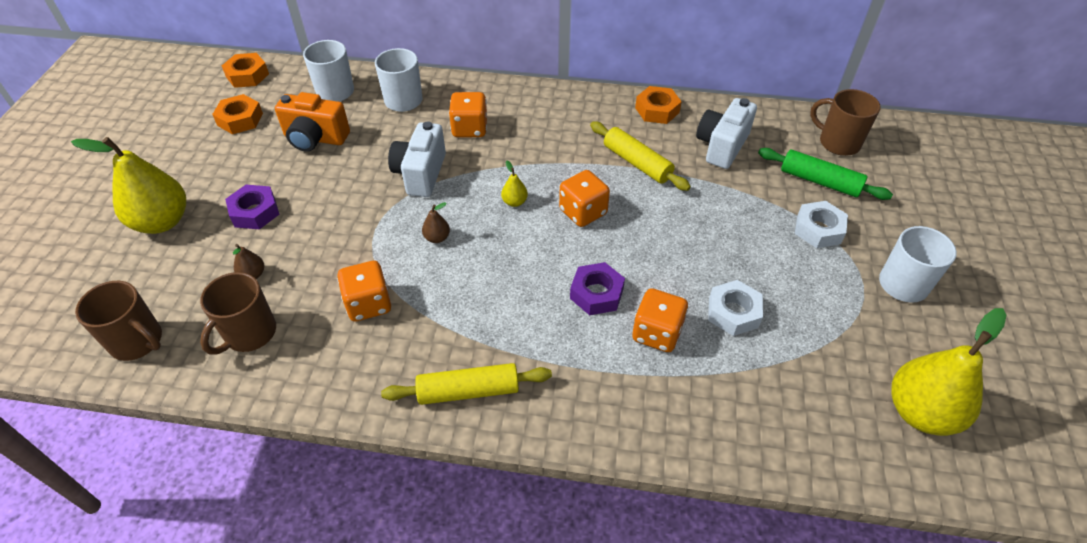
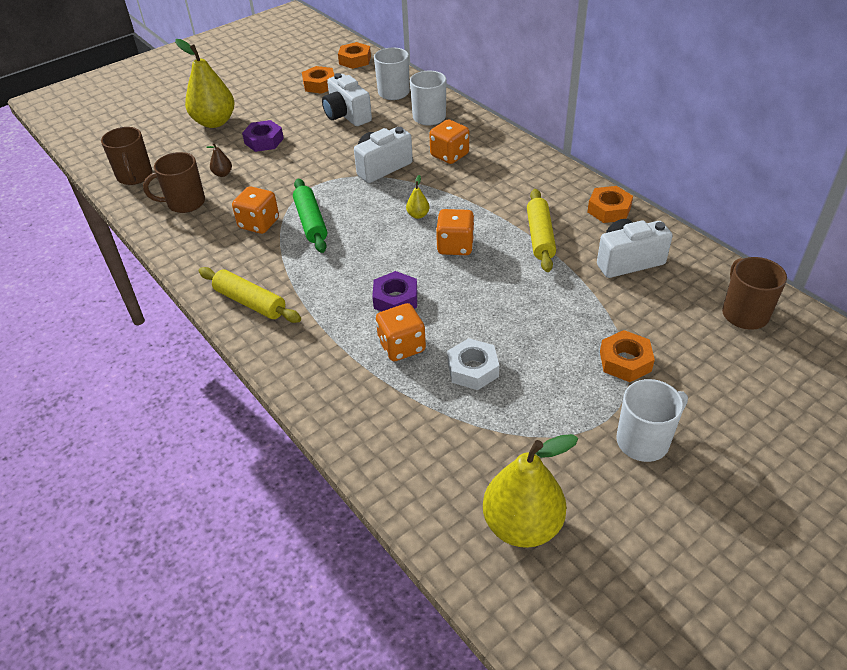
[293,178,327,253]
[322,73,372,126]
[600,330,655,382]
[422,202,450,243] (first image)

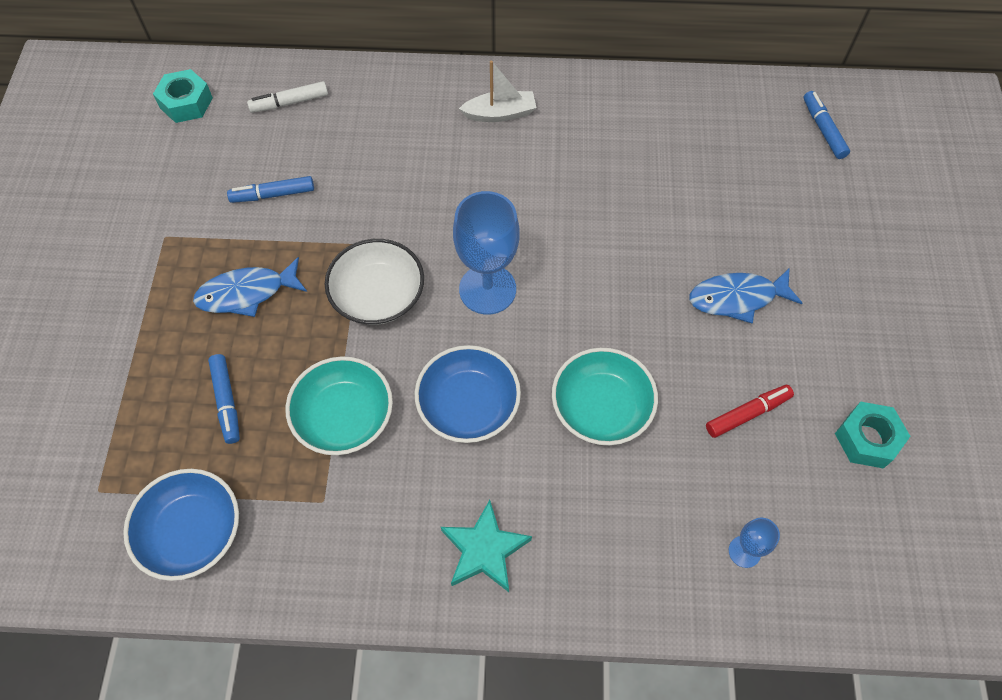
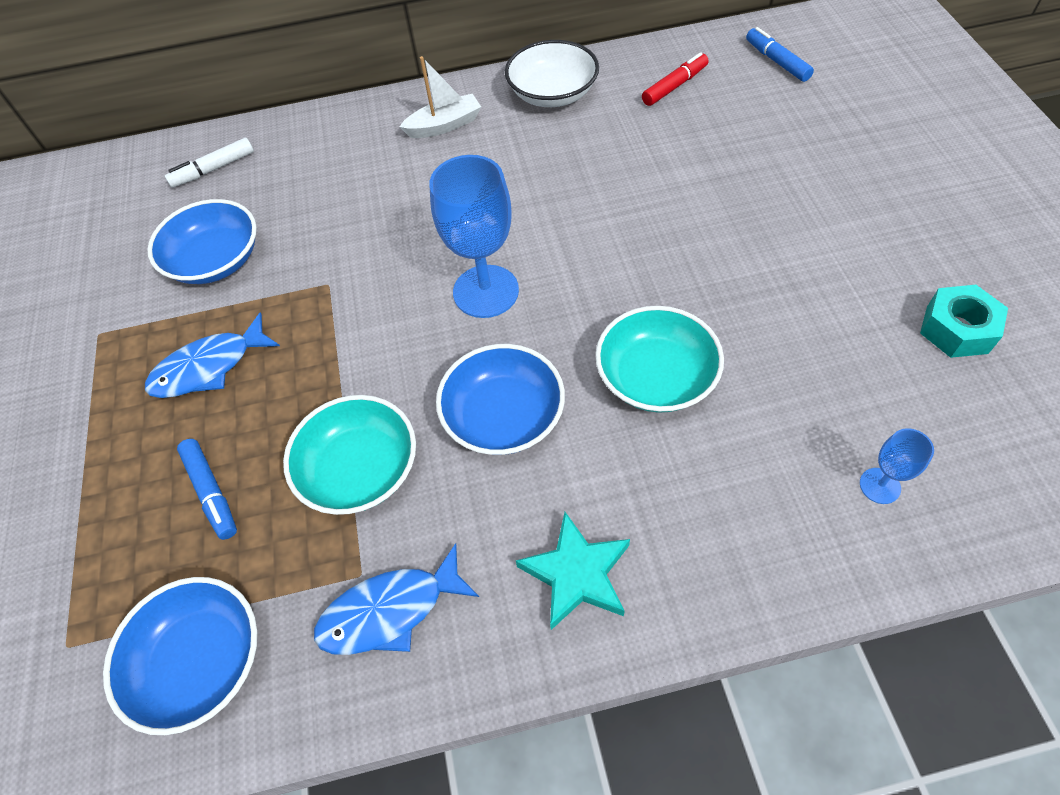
[147,199,257,284]
[314,543,479,655]
[505,40,599,107]
[642,52,708,106]
[153,69,213,123] (first image)

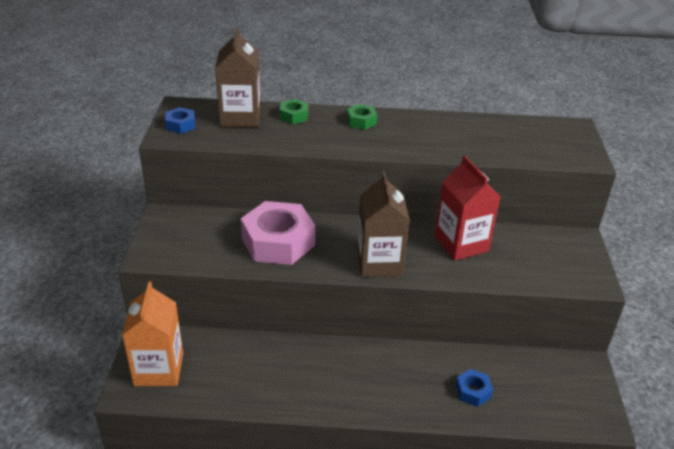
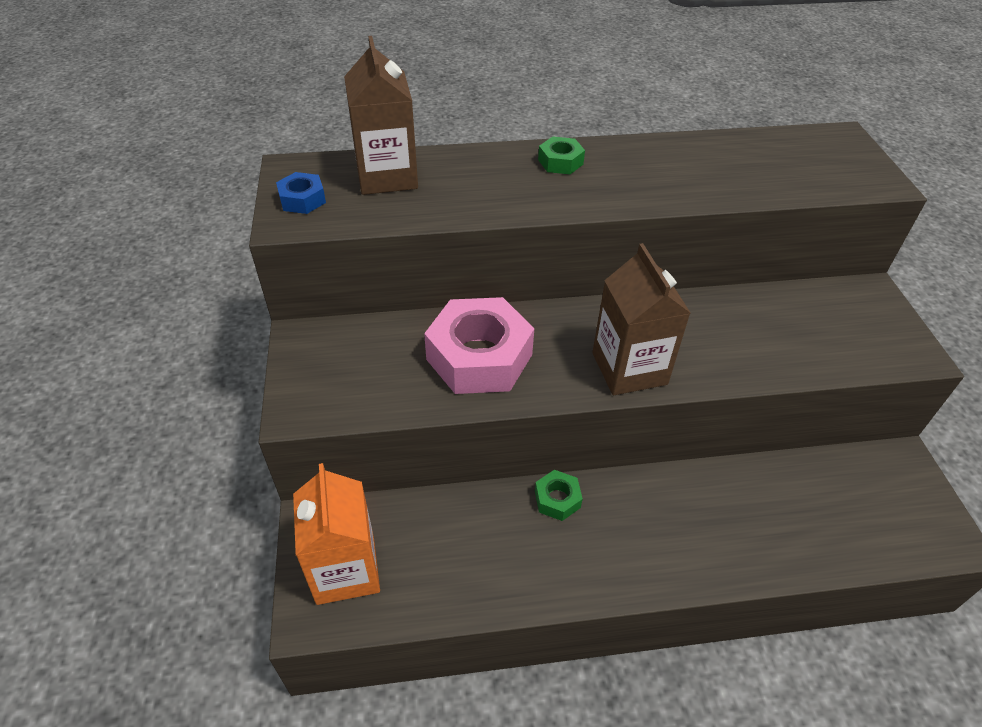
[535,470,583,521]
[435,156,500,261] (first image)
[455,369,493,407] (first image)

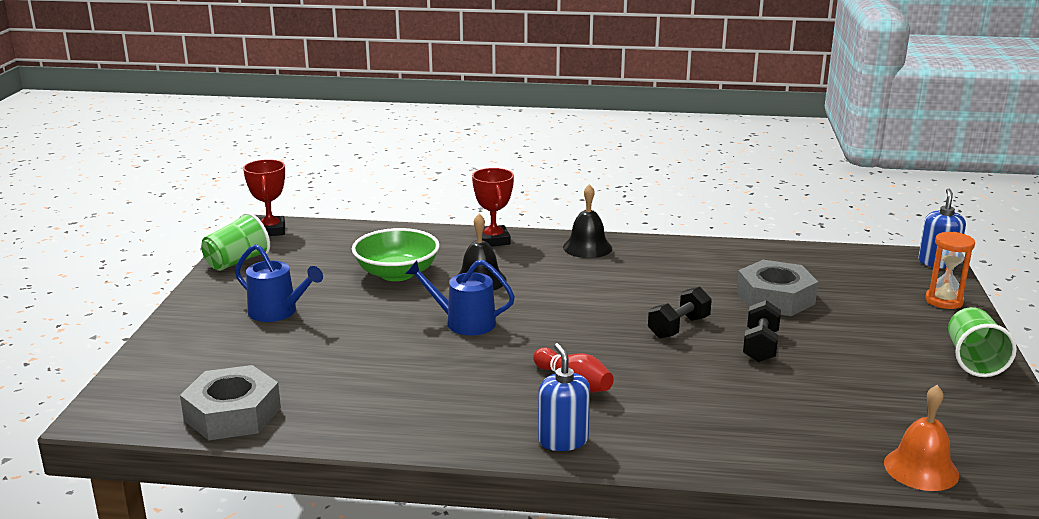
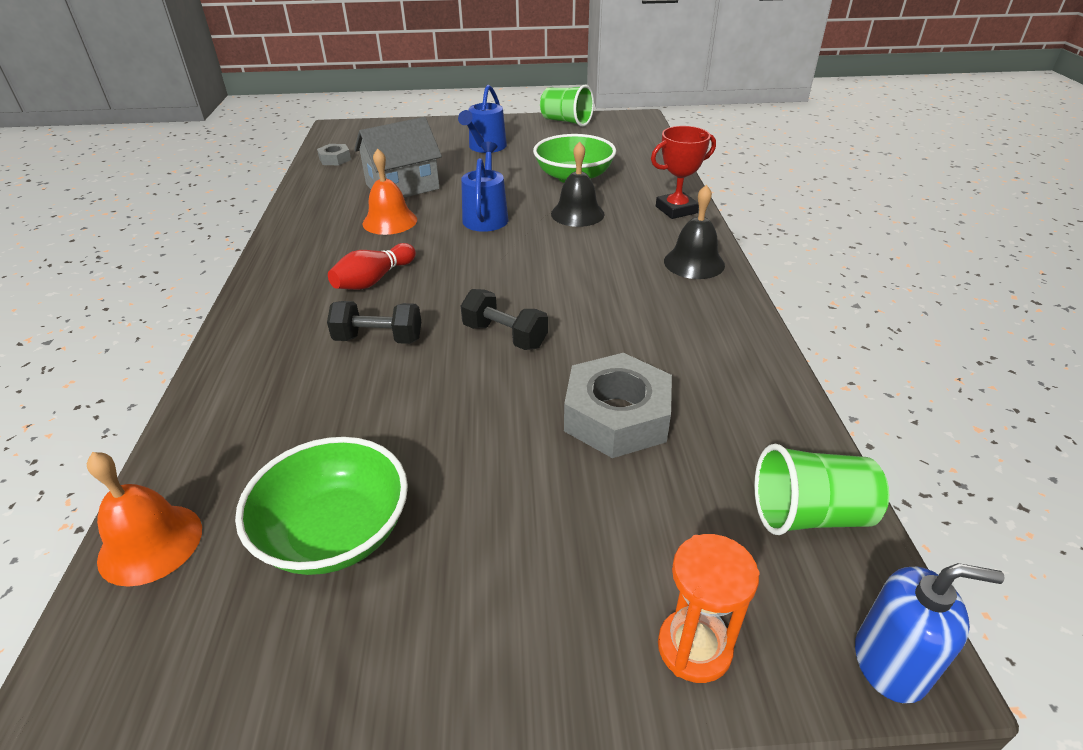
[235,437,408,575]
[317,144,351,165]
[327,301,421,344]
[354,117,442,198]
[362,148,417,235]
[754,444,889,535]
[243,159,285,236] (first image)
[538,343,590,451] (first image)

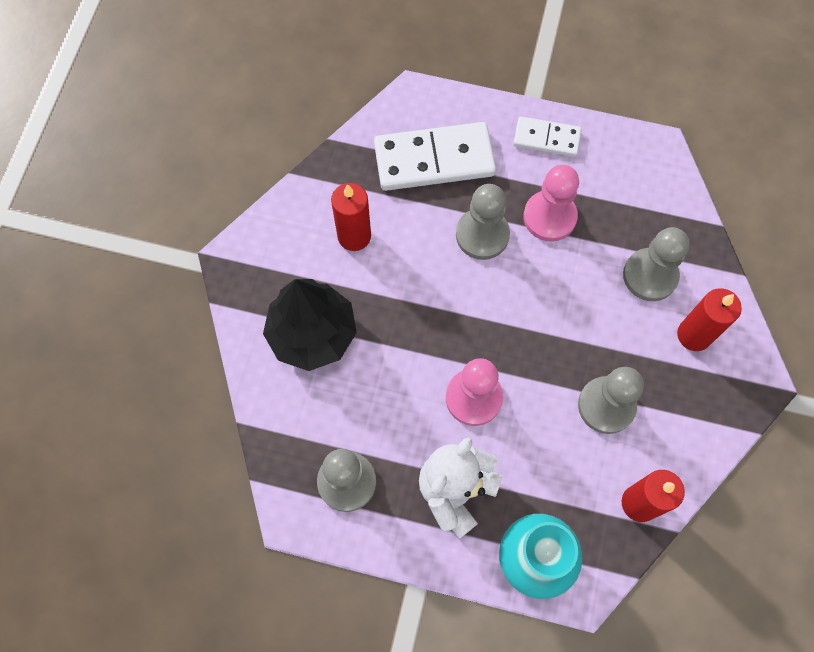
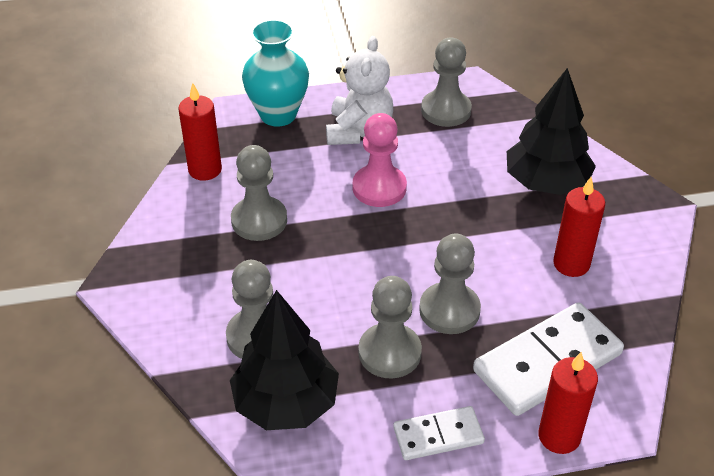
[230,290,339,430]
[359,276,422,378]
[538,352,598,454]

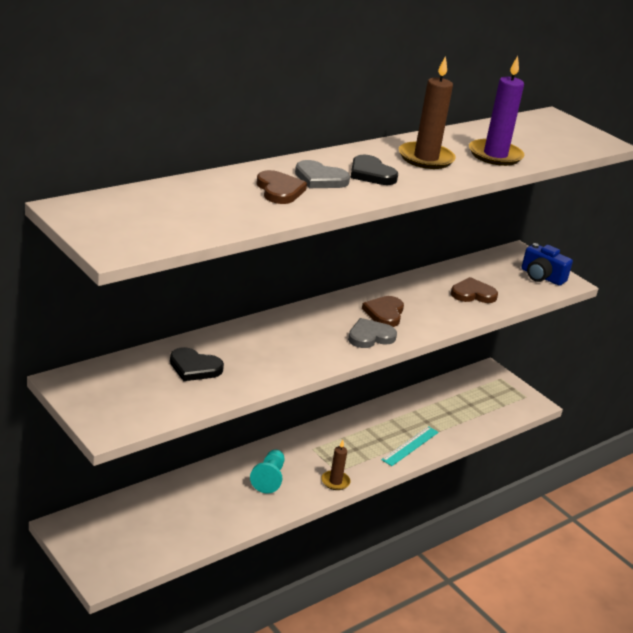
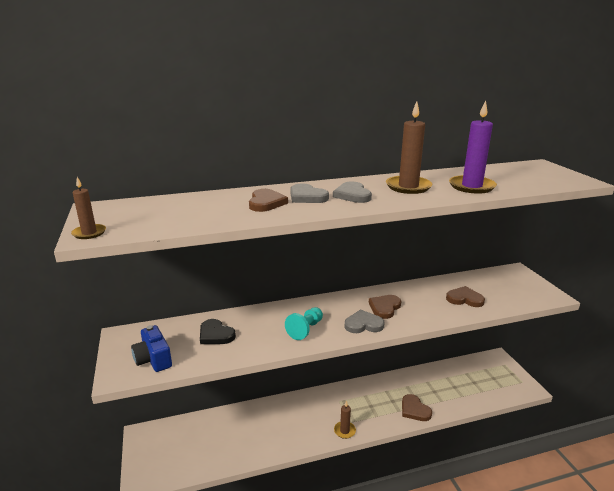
[71,177,106,239]
[131,325,172,372]
[285,307,323,340]
[333,182,372,203]
[402,394,432,421]

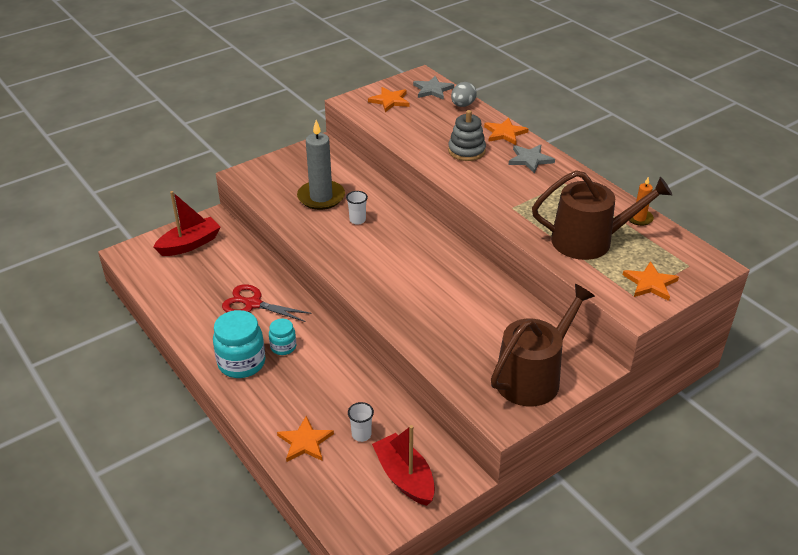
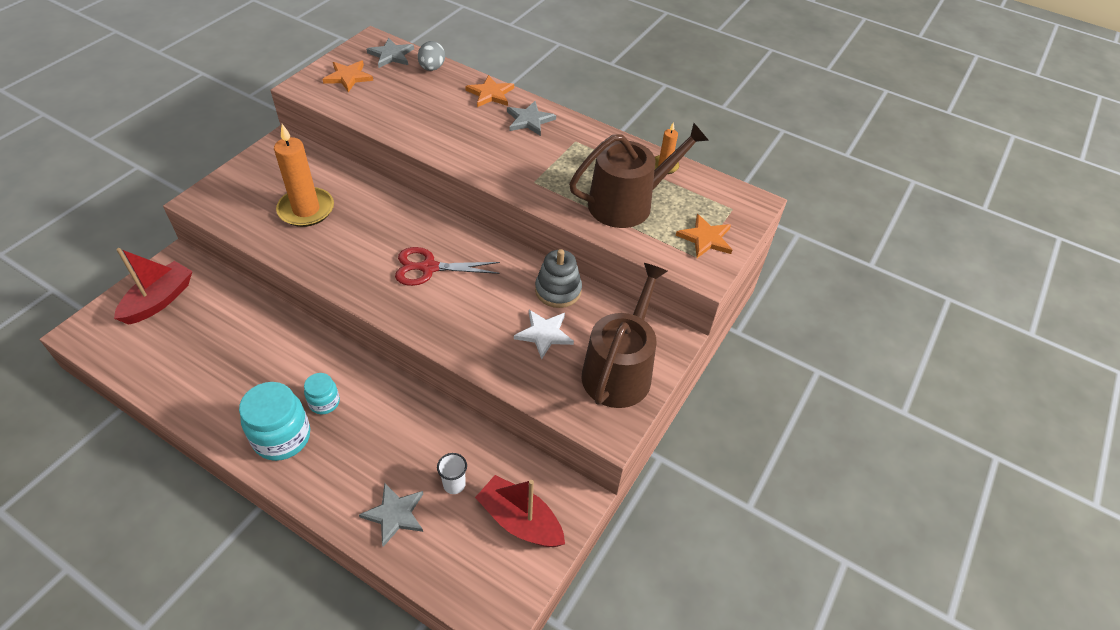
[274,124,334,227]
[359,483,423,547]
[395,247,500,286]
[514,310,574,359]
[535,249,582,308]
[346,191,368,225] (first image)

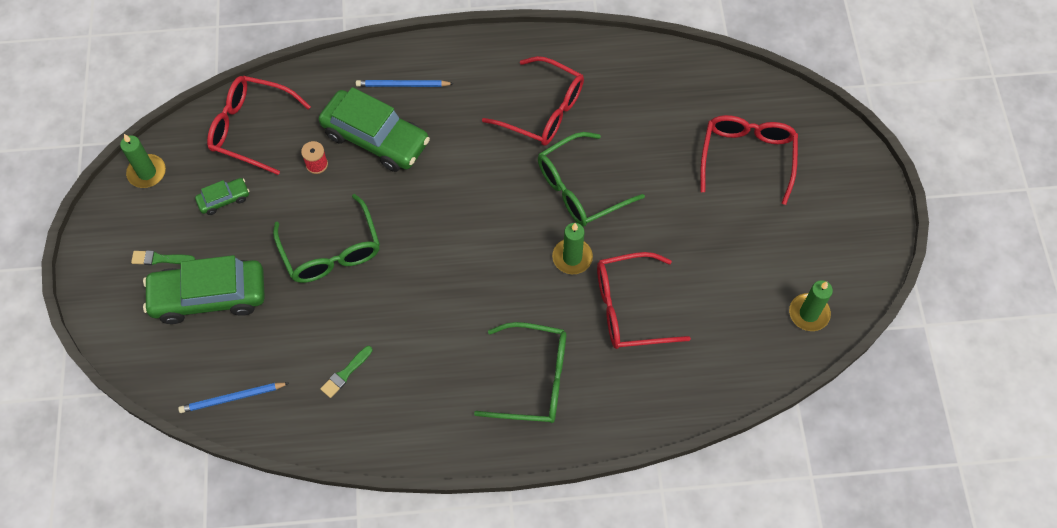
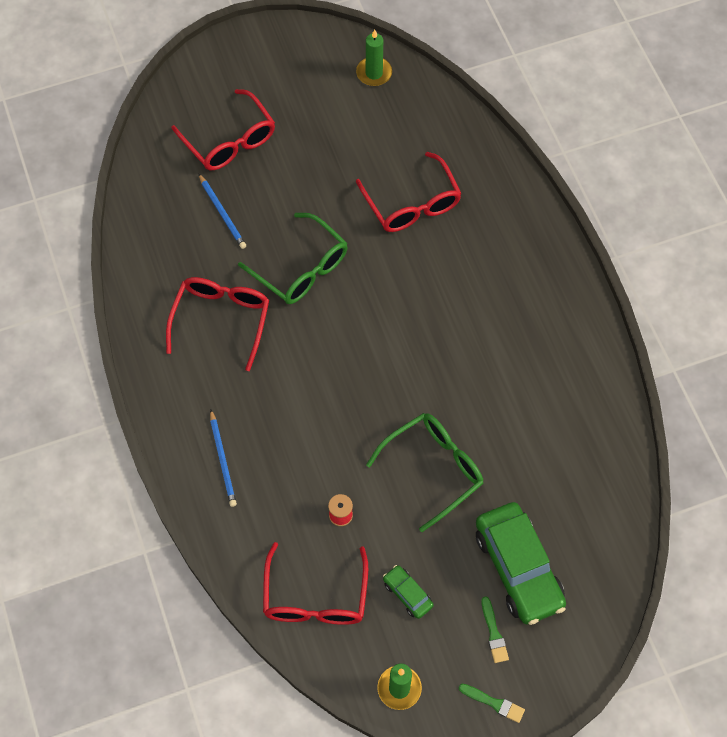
[171,89,275,170]
[199,174,246,249]
[459,684,525,723]
[319,87,430,172] (first image)
[474,322,566,423] (first image)
[552,223,593,274] (first image)

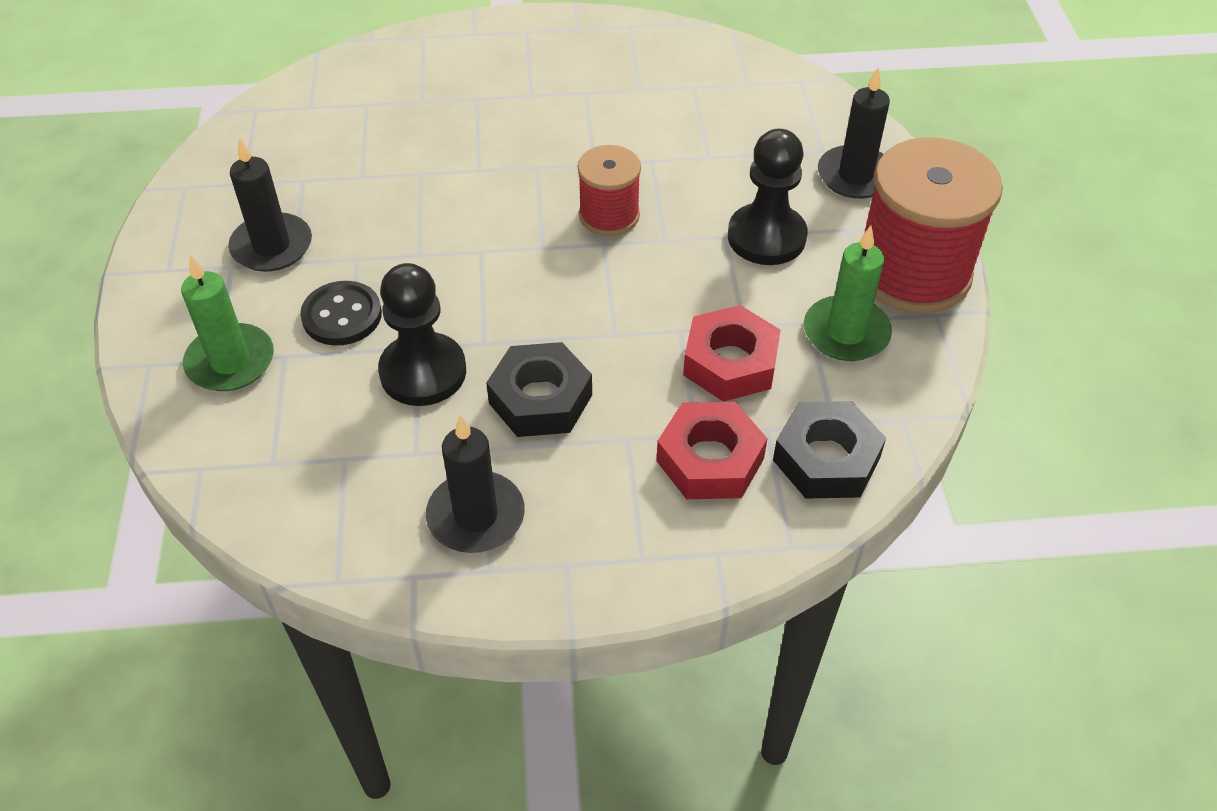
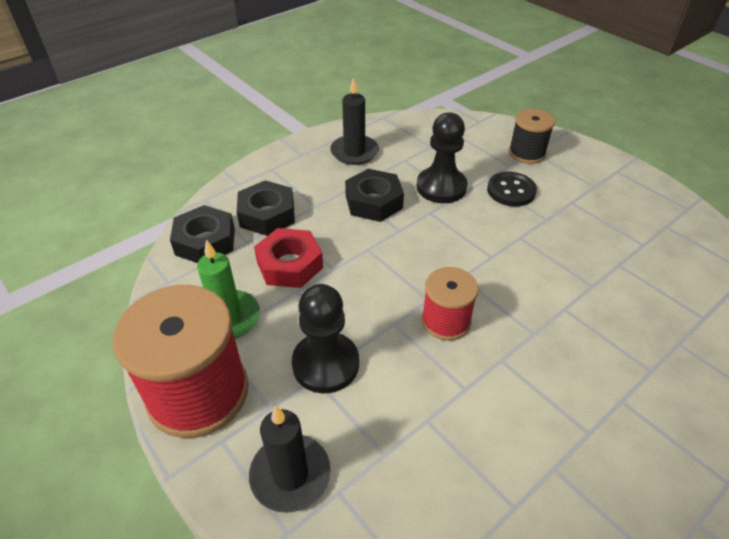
[237,180,295,236]
[509,109,555,164]
[228,137,312,272] (first image)

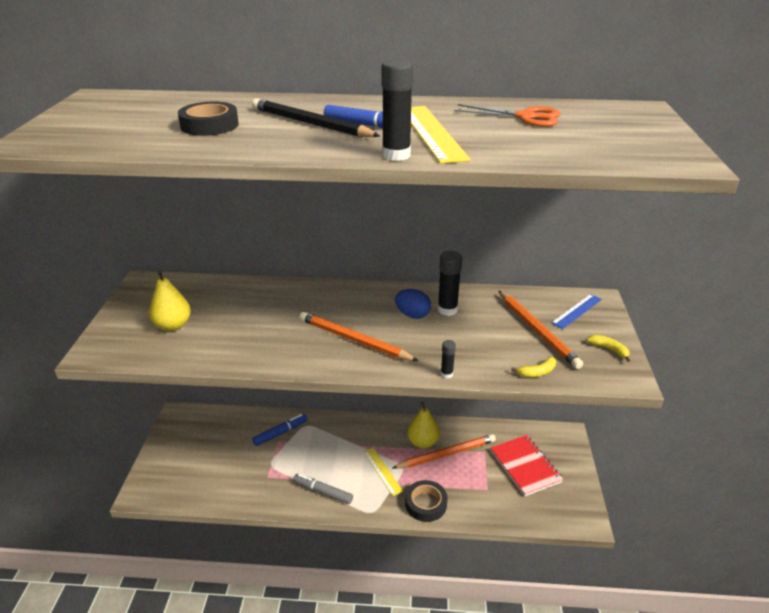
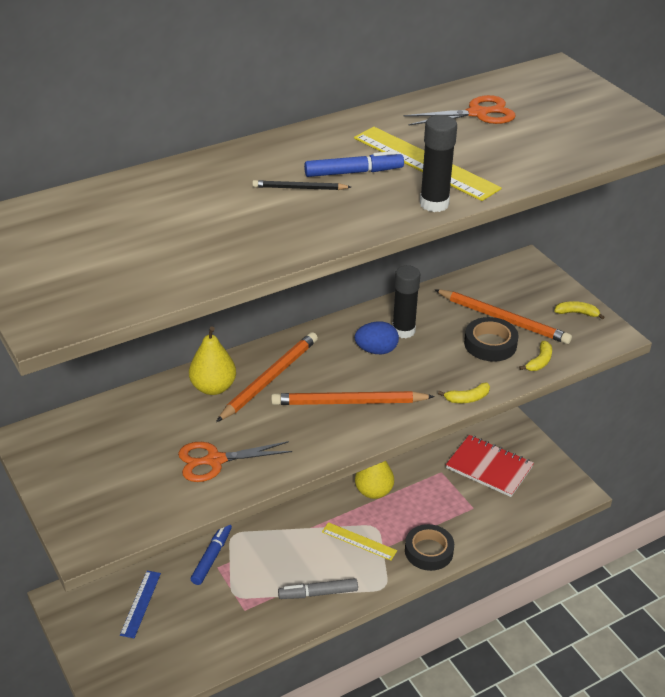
[120,571,161,638]
[178,441,292,482]
[189,327,236,395]
[216,332,318,422]
[252,180,351,190]
[438,383,490,403]
[464,317,519,362]

